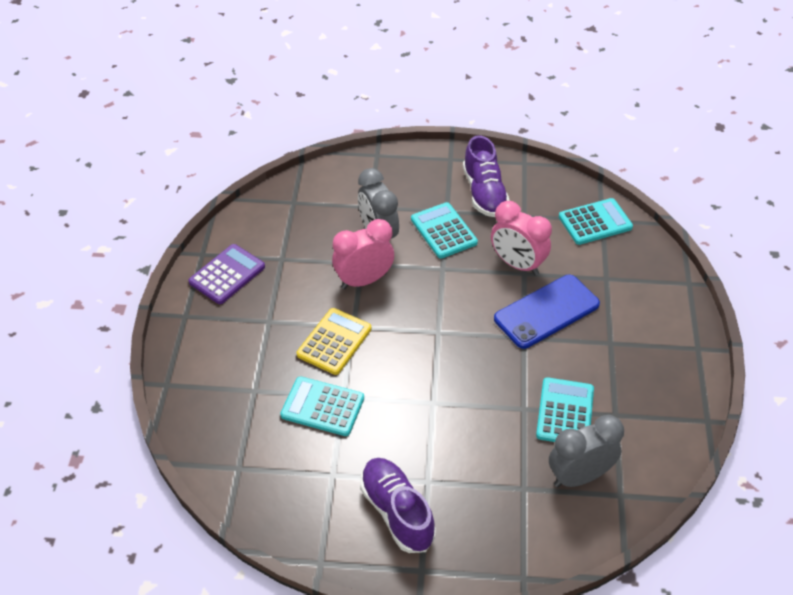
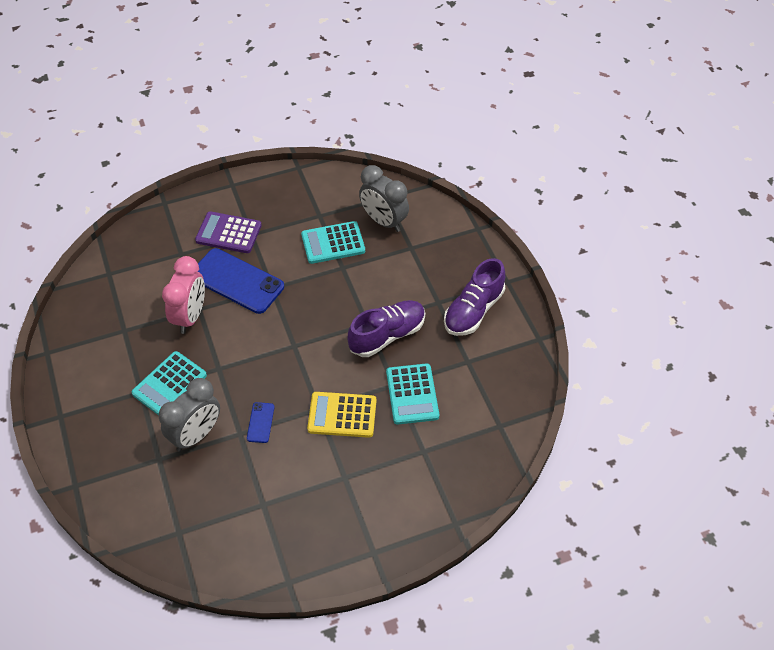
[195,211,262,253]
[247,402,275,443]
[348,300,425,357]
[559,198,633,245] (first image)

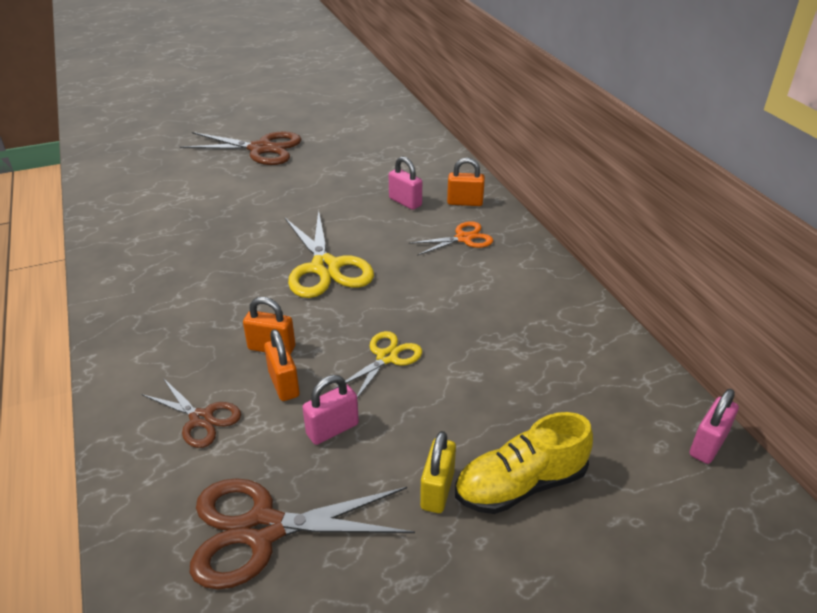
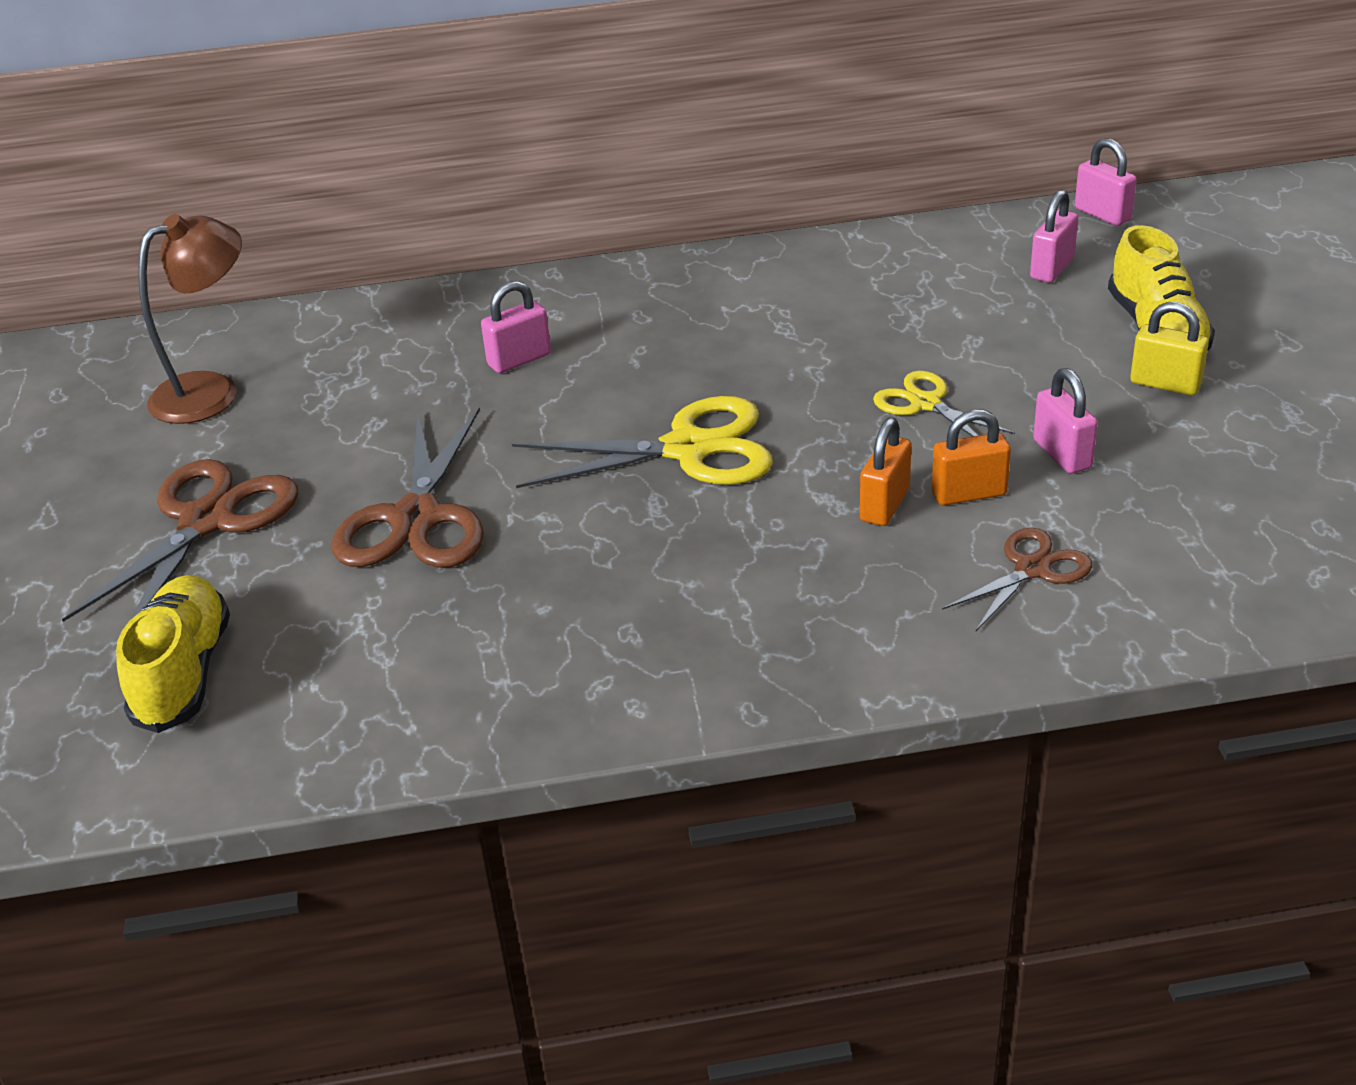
[116,575,230,733]
[138,214,242,424]
[331,407,484,568]
[1030,190,1078,283]
[409,221,493,256] (first image)
[447,158,485,206] (first image)

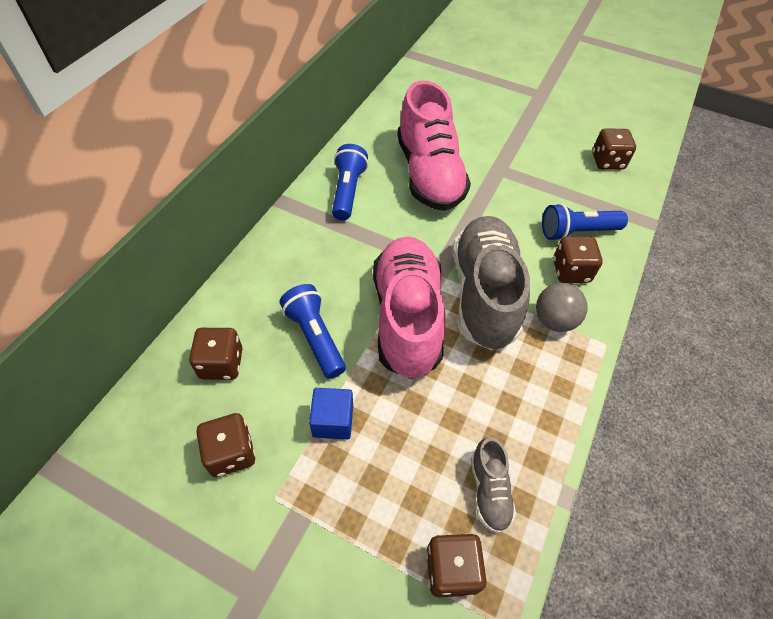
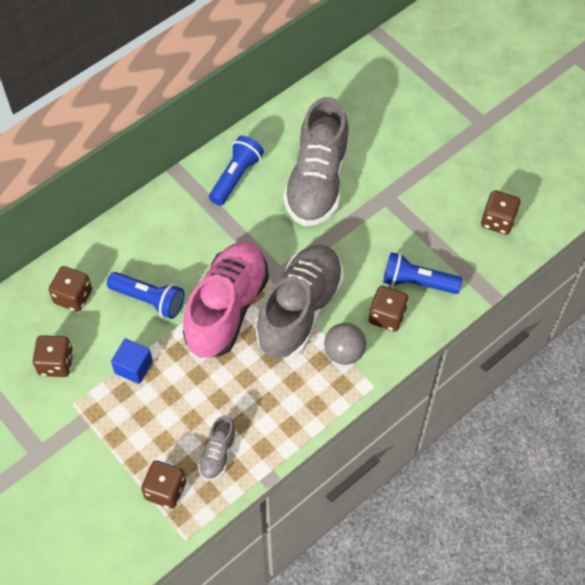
[107,272,184,319]
[283,97,349,226]

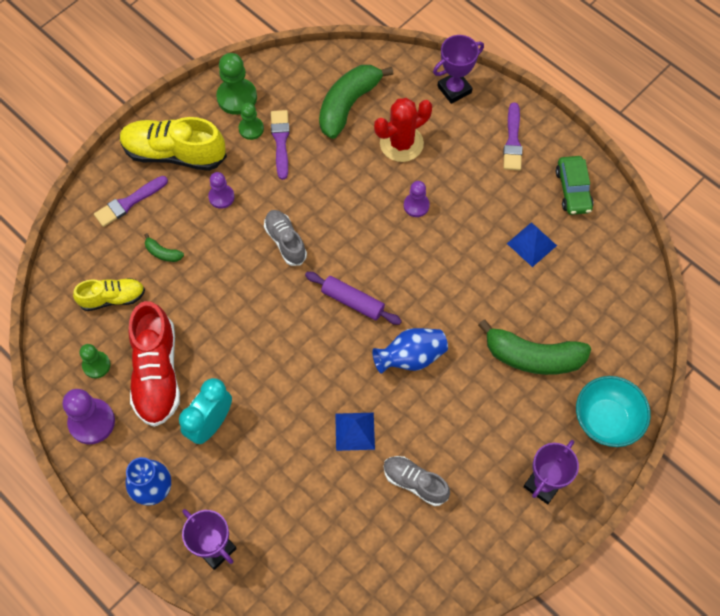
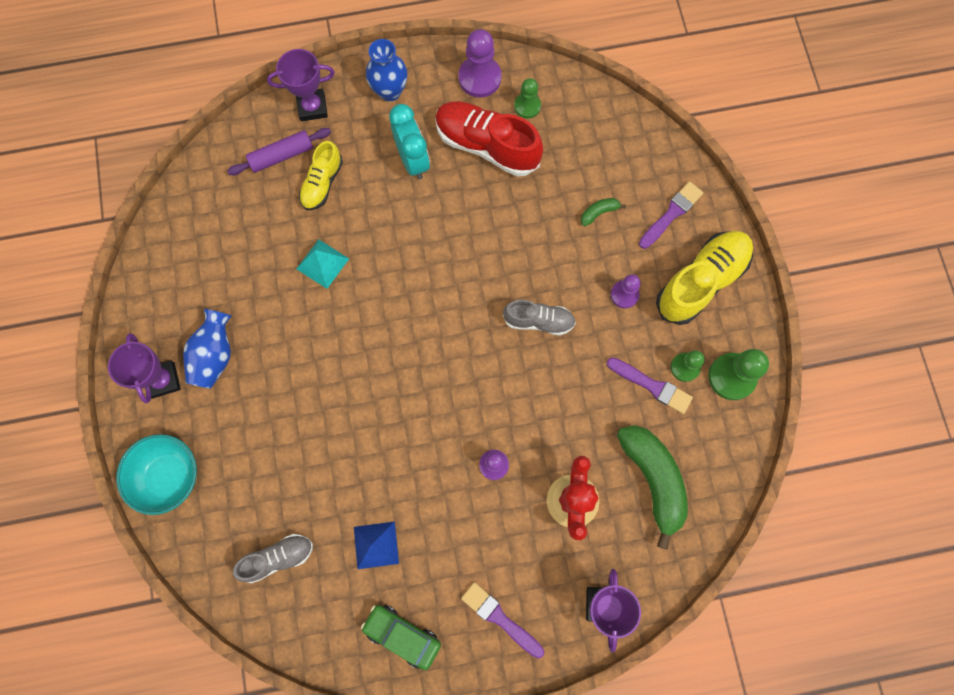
[183,309,232,389]
[227,128,331,175]
[233,534,313,583]
[297,239,349,289]
[299,141,343,210]
[639,181,703,249]
[478,320,591,375] (first image)

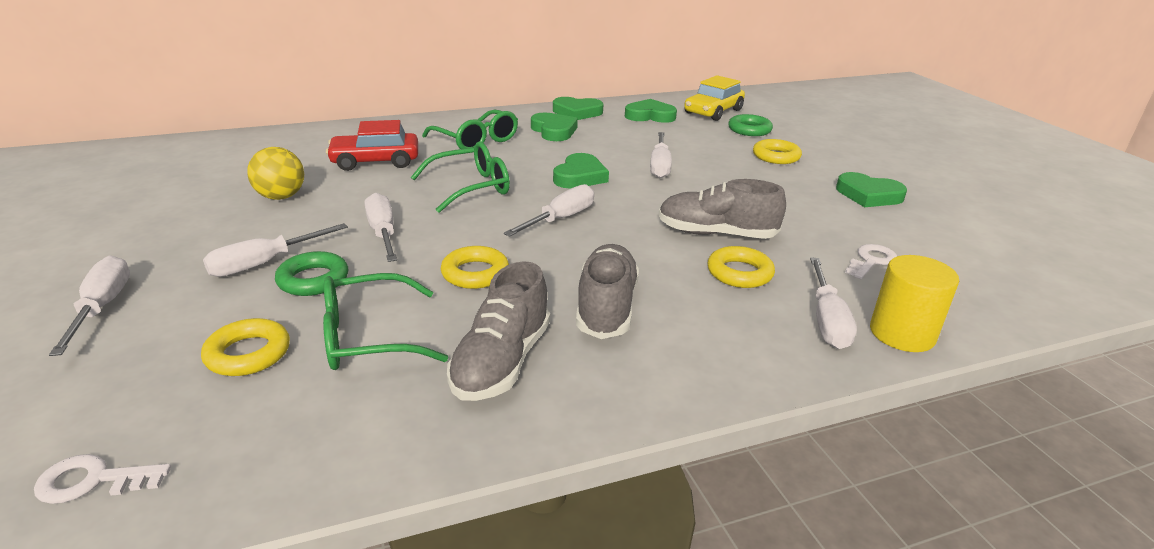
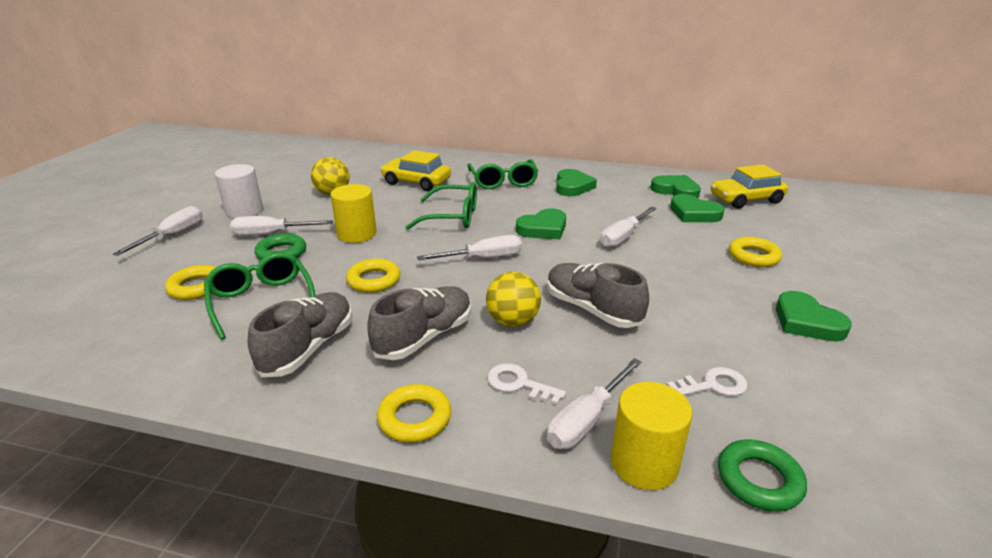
[204,252,316,339]
[215,164,263,218]
[248,292,352,377]
[330,184,377,243]
[377,384,451,442]
[381,150,451,191]
[486,272,541,327]
[487,363,566,405]
[670,194,725,222]
[718,440,807,512]

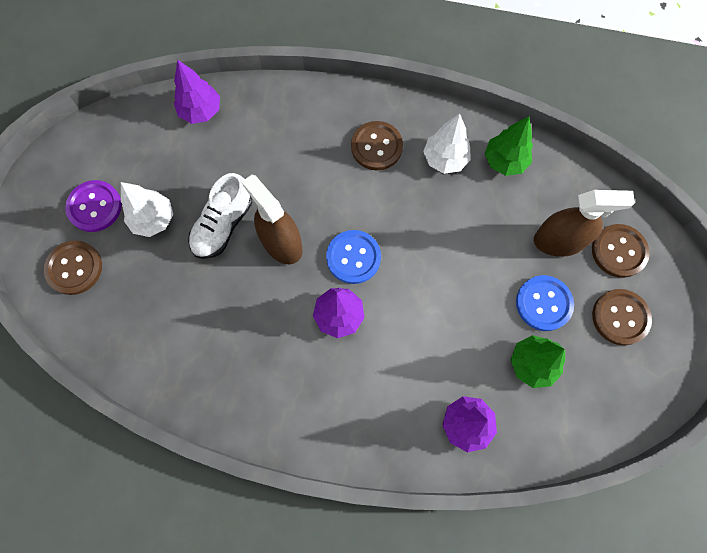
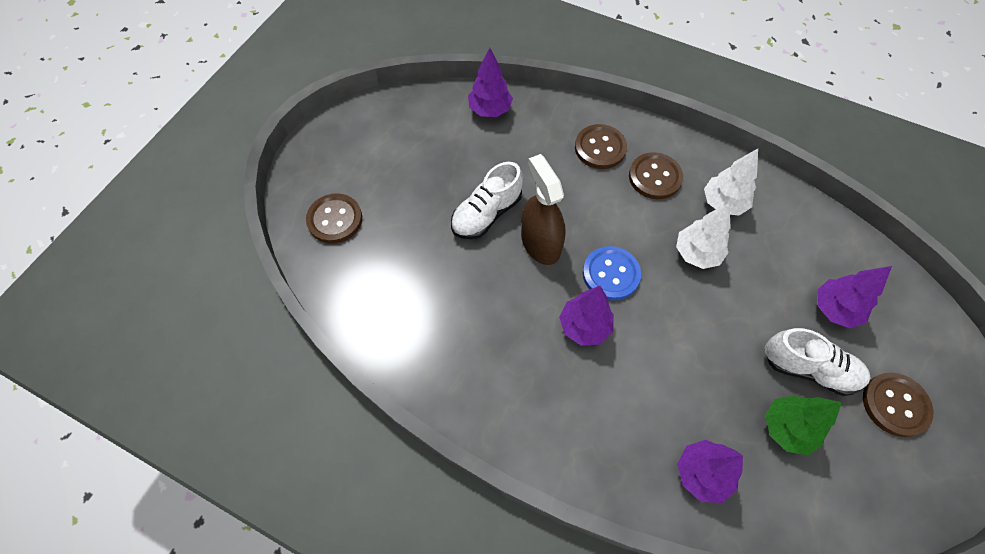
[575,124,627,169]
[676,204,731,269]
[765,328,871,396]
[817,266,892,328]
[65,180,122,232] (first image)
[485,116,533,176] (first image)

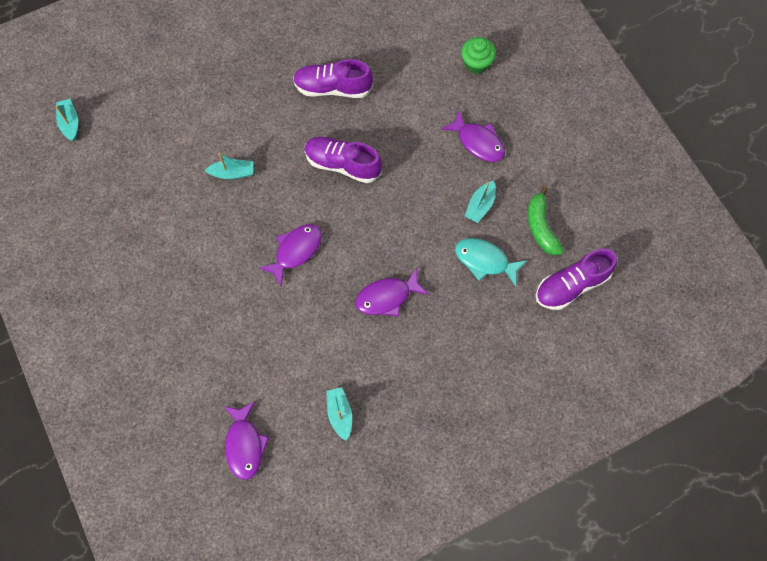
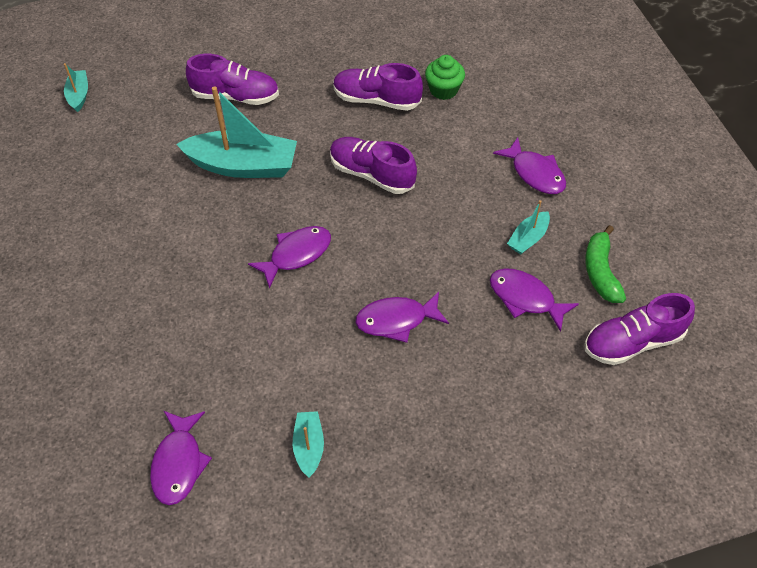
[176,86,297,178]
[186,54,279,105]
[425,55,465,100]
[490,268,579,332]

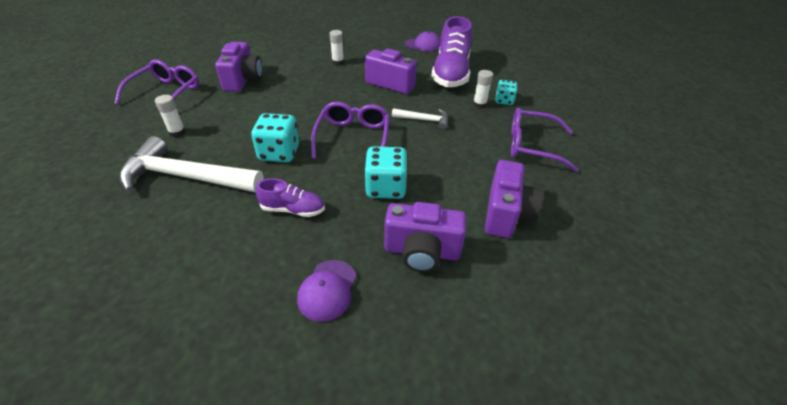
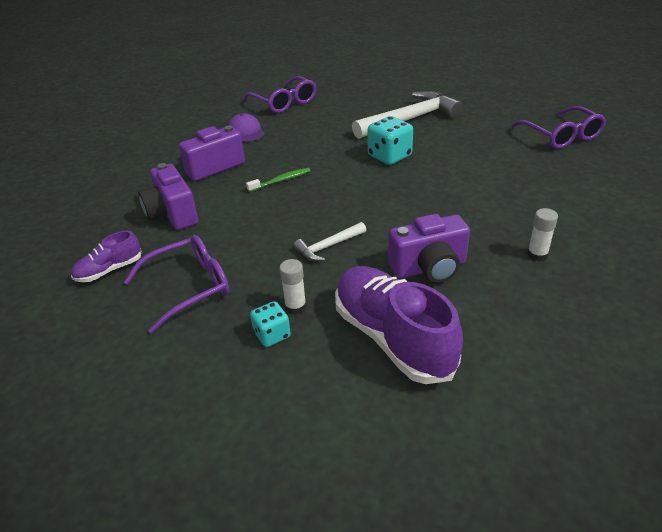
[71,231,141,282]
[244,76,317,113]
[246,168,310,192]
[155,95,185,137] (first image)
[215,42,262,92] (first image)
[405,31,440,51] (first image)

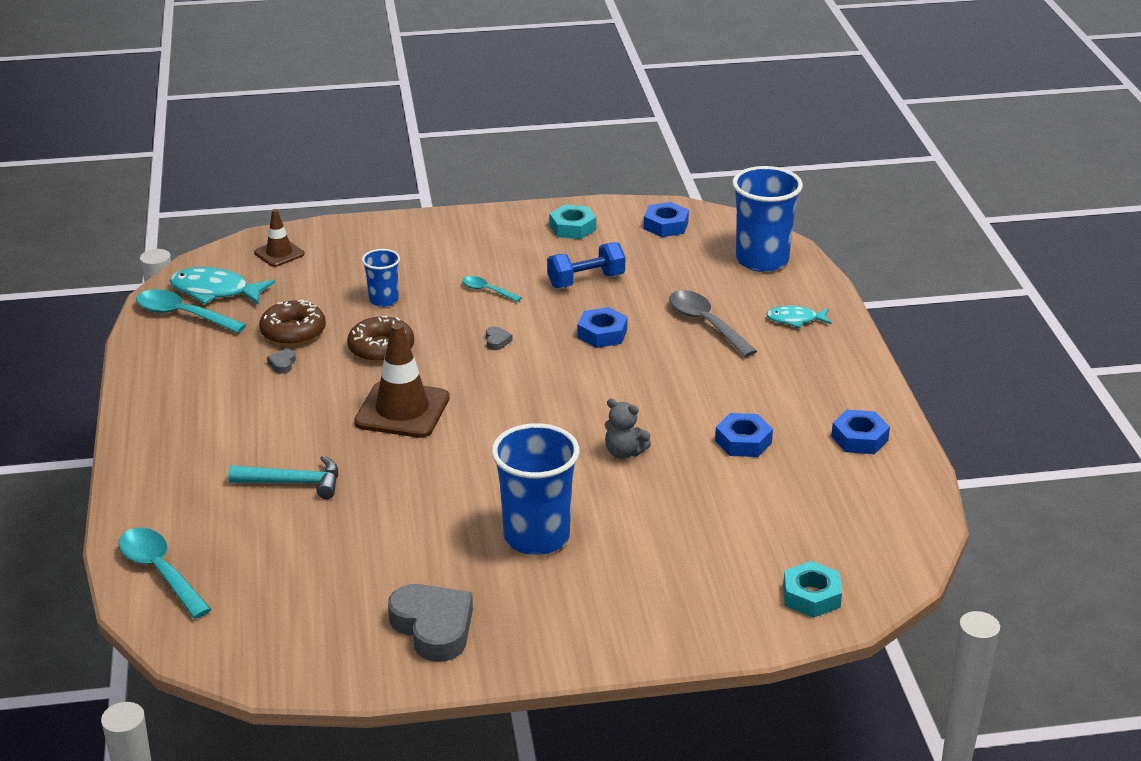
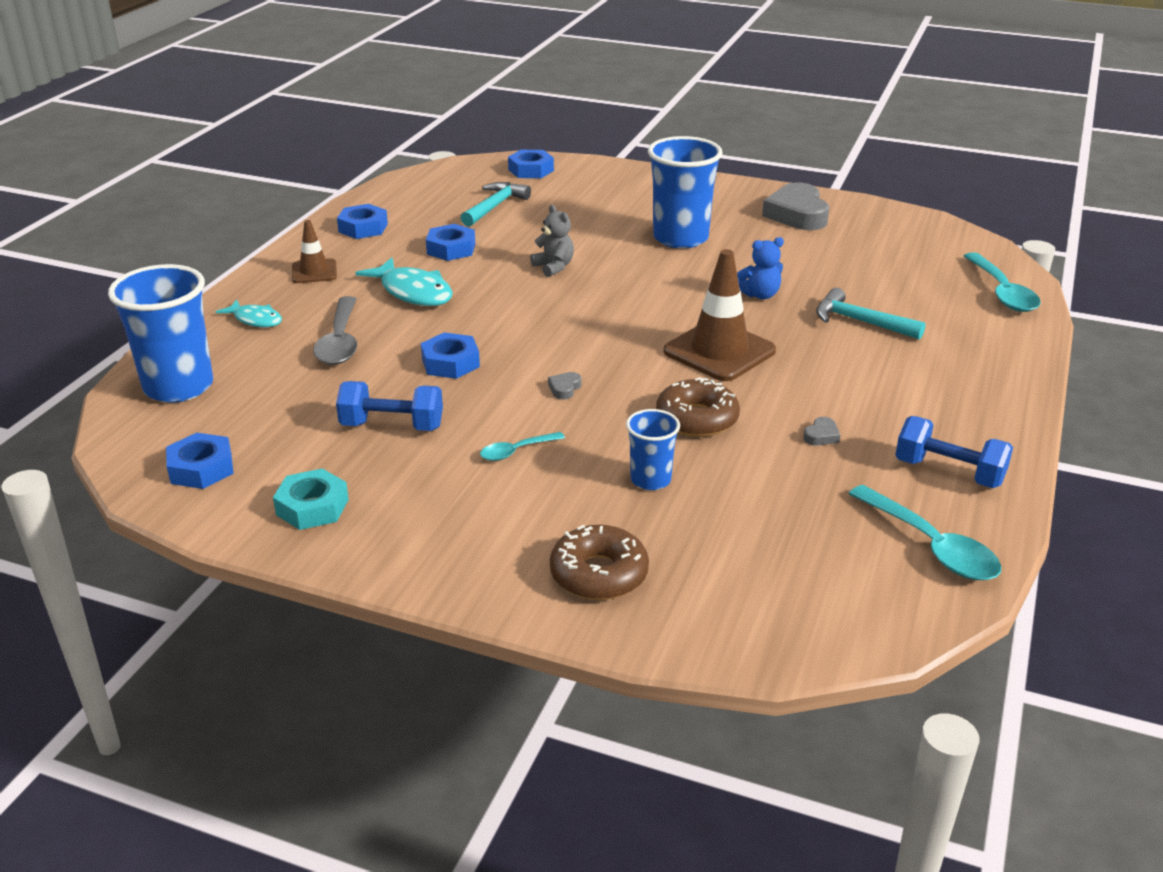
[292,220,337,283]
[355,258,453,306]
[461,182,531,227]
[480,432,565,461]
[508,150,554,178]
[550,525,649,600]
[737,237,784,299]
[895,416,1013,488]

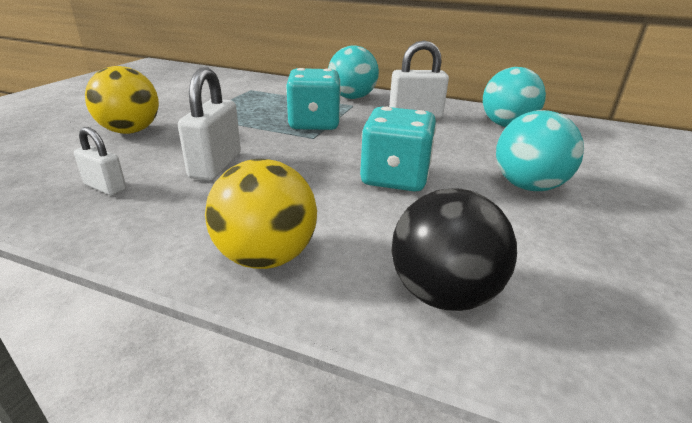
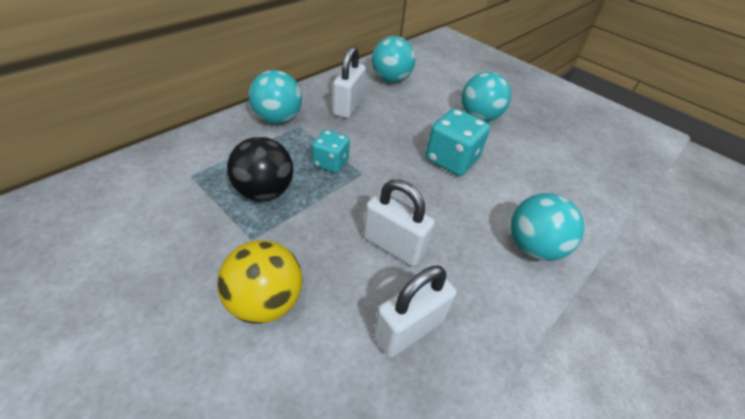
[227,137,294,201]
[312,130,350,173]
[373,266,457,358]
[510,193,585,261]

